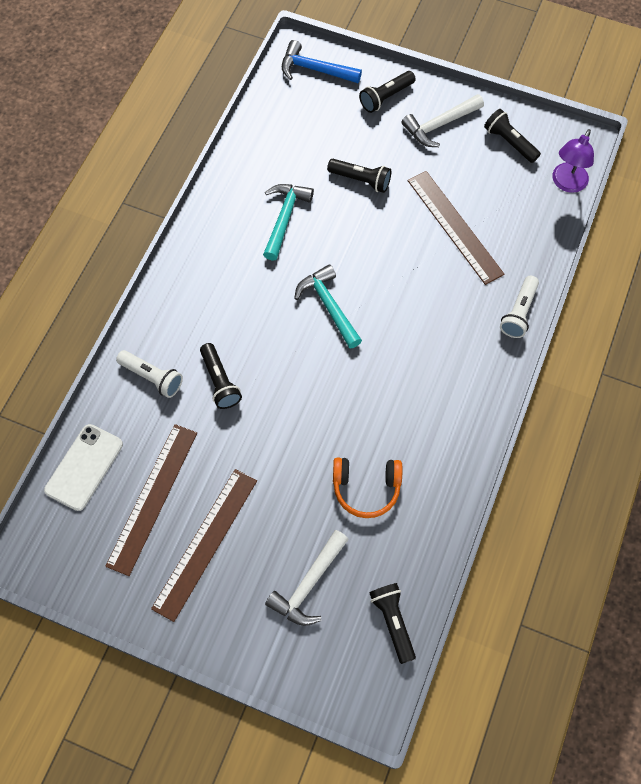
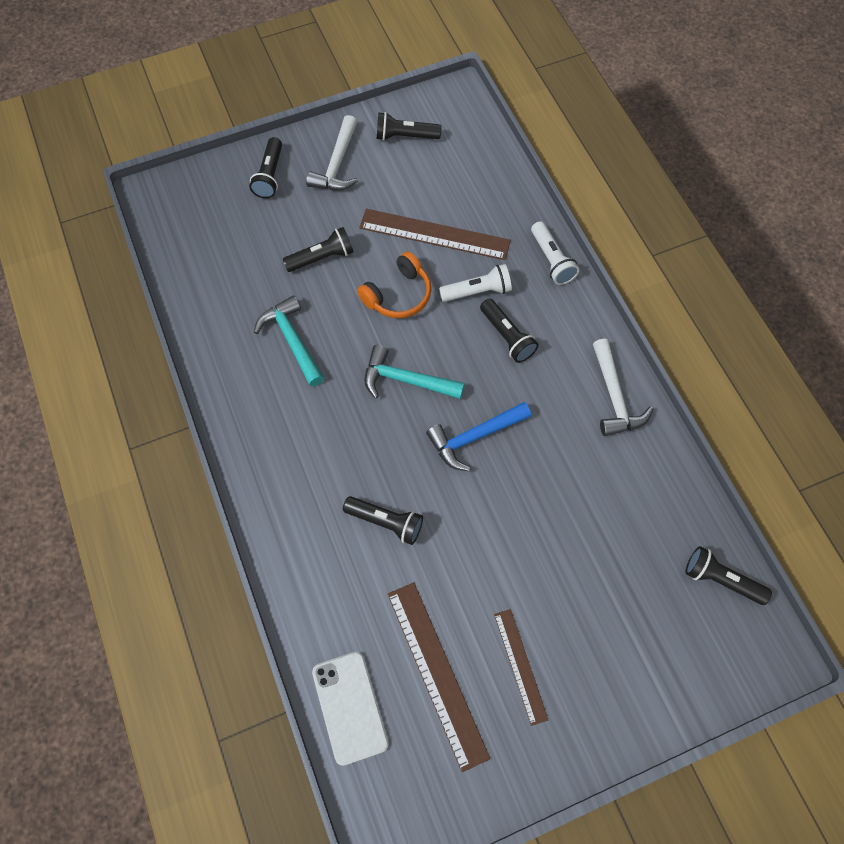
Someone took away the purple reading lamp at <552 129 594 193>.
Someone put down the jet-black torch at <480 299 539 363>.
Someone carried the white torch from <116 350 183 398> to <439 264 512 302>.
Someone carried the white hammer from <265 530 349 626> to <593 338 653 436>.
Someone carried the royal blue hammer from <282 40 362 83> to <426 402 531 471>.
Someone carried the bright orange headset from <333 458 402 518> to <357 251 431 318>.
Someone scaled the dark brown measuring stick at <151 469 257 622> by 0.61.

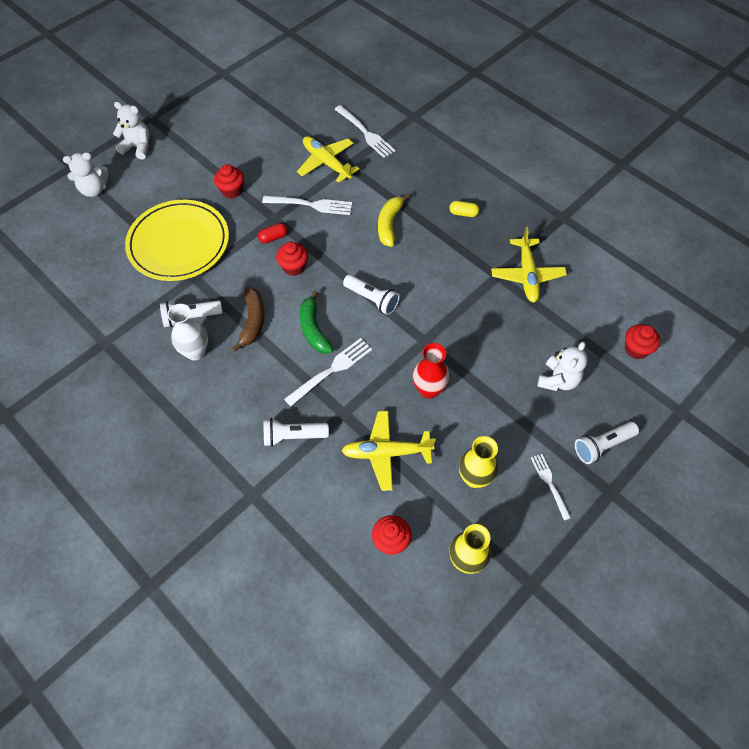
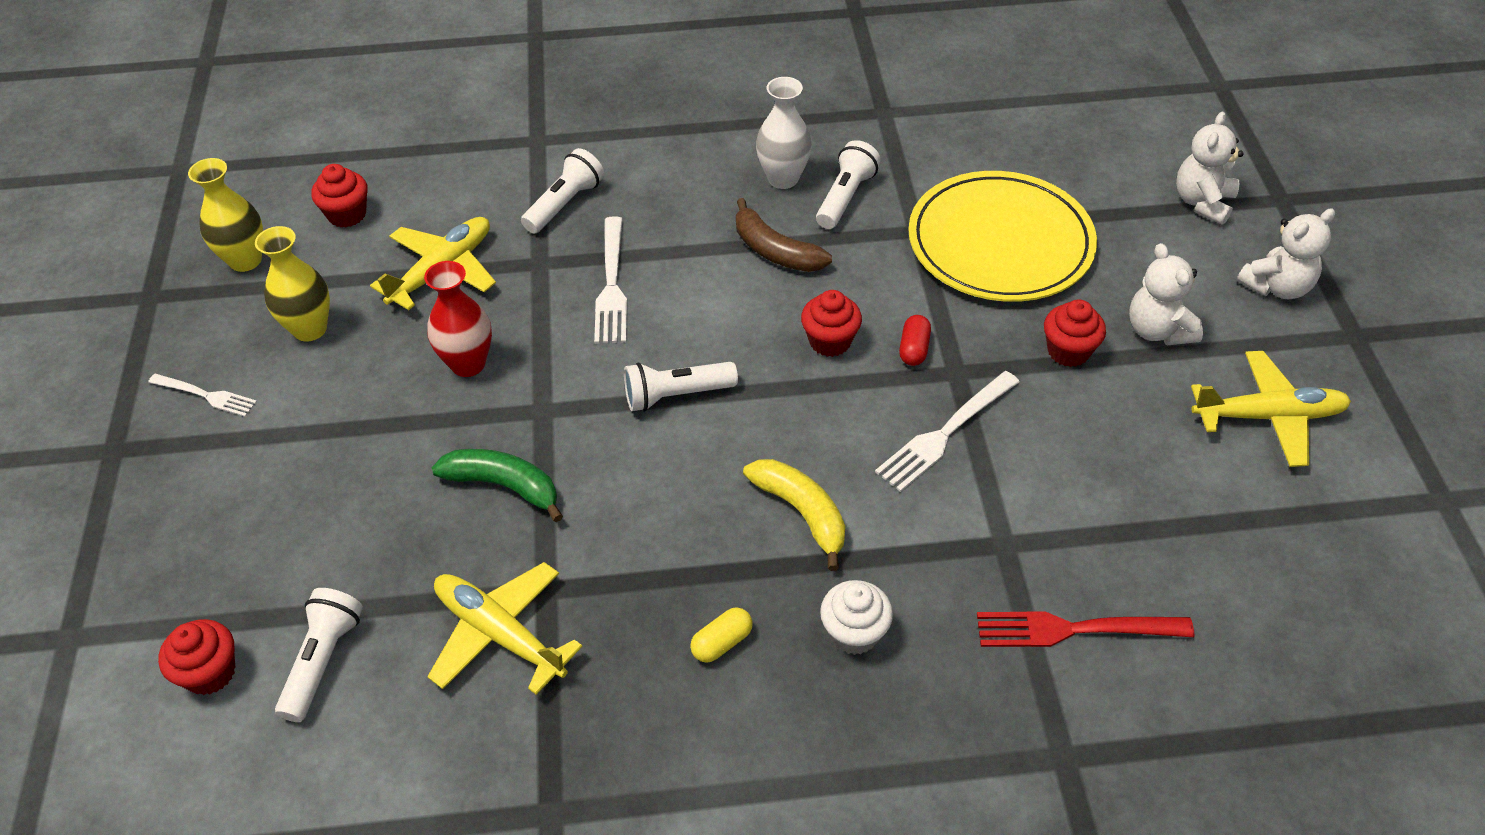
Someone put down the white cupcake at <820 580 893 655>.
Someone carried the golden toy plane from <297 136 359 183> to <1191 351 1351 467>.
Someone carried the leaf-green banana from <300 290 334 354> to <432 449 563 522>.
Someone carried the white stuffed bear from <537 342 588 391> to <1129 243 1203 345>.
Someone carried the white torch from <575 422 639 464> to <275 588 363 722>.
Someone repainted the white fork at <335 105 396 158>, which became the crimson fork at <977 611 1194 647>.

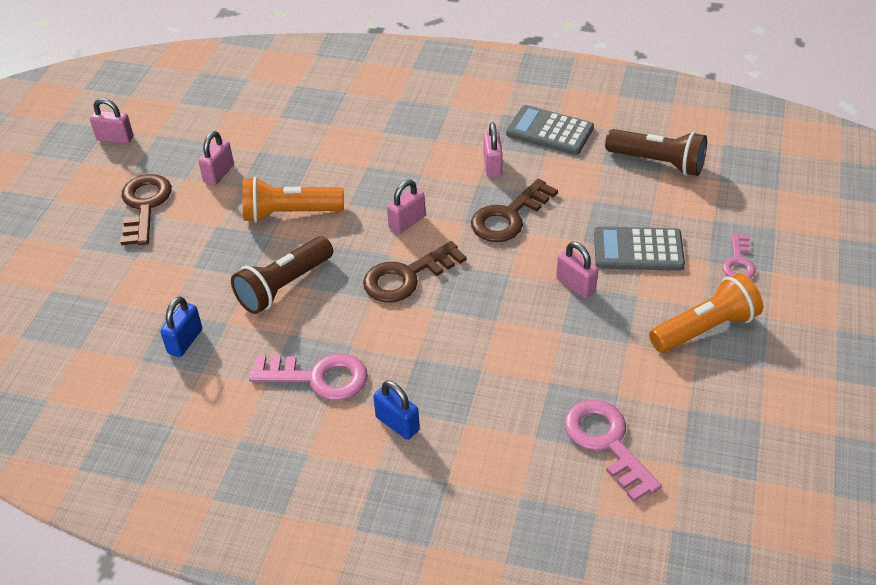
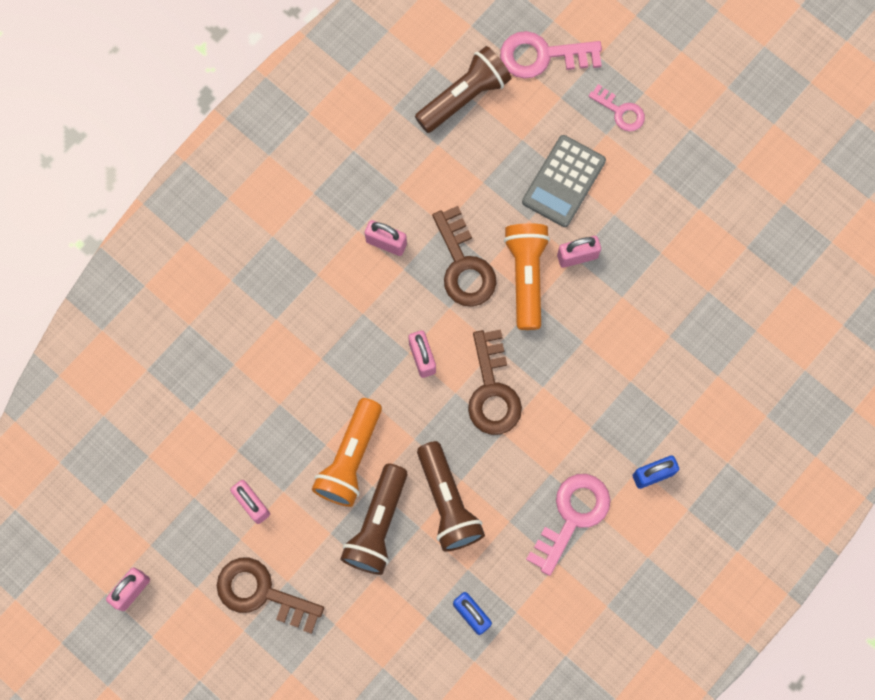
Someone took away the grey pocket calculator at <506 105 594 155>.
Someone put down the dark brown torch at <340 464 407 575>.
Someone carried the pink door key from <564 400 662 502> to <500 31 602 79>.
Someone carried the bright orange torch from <649 273 763 353> to <504 223 550 330>.

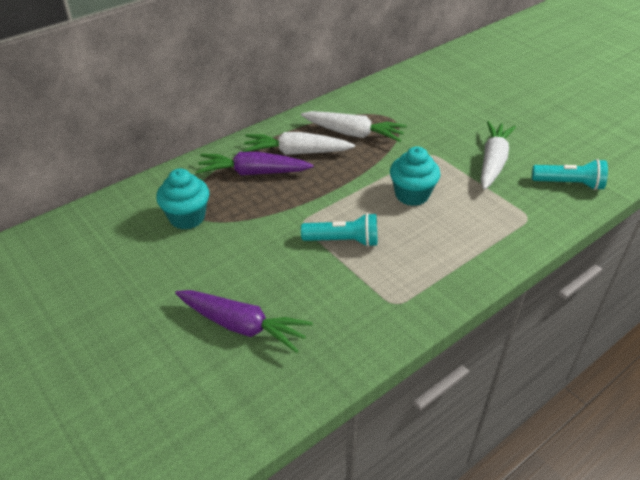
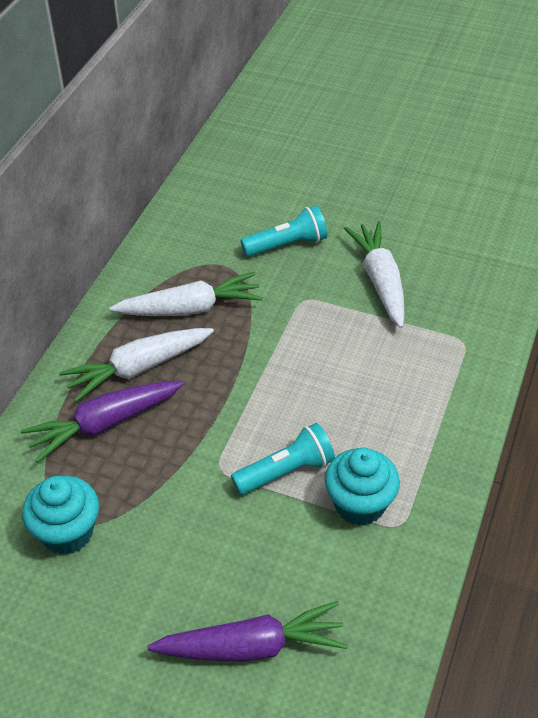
Someone carried the turquoise cupcake from <390 146 441 206> to <325 448 400 526>.
Someone carried the turquoise torch from <532 159 608 190> to <241 205 327 257>.

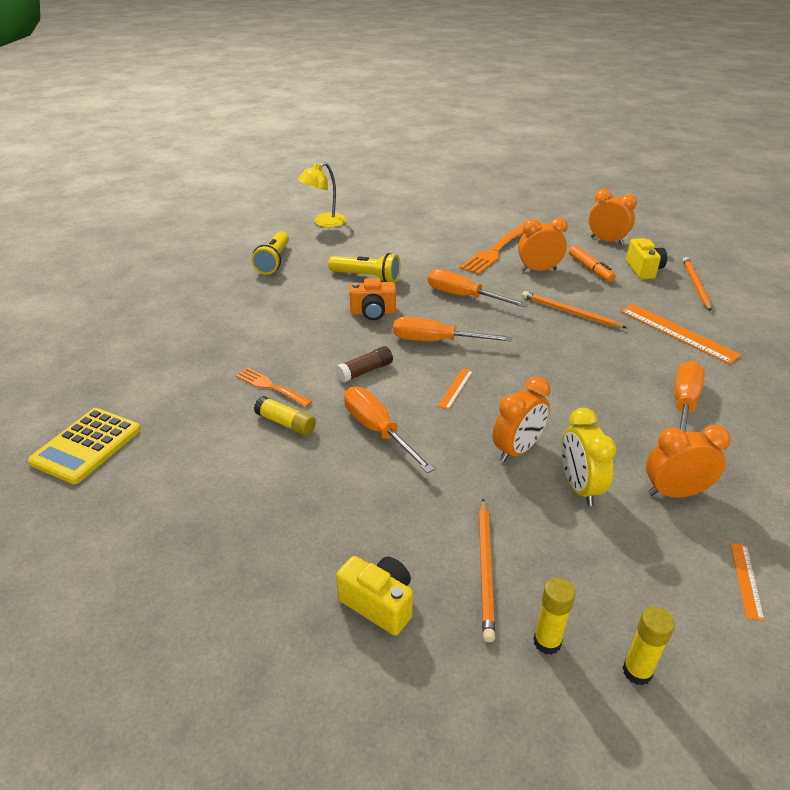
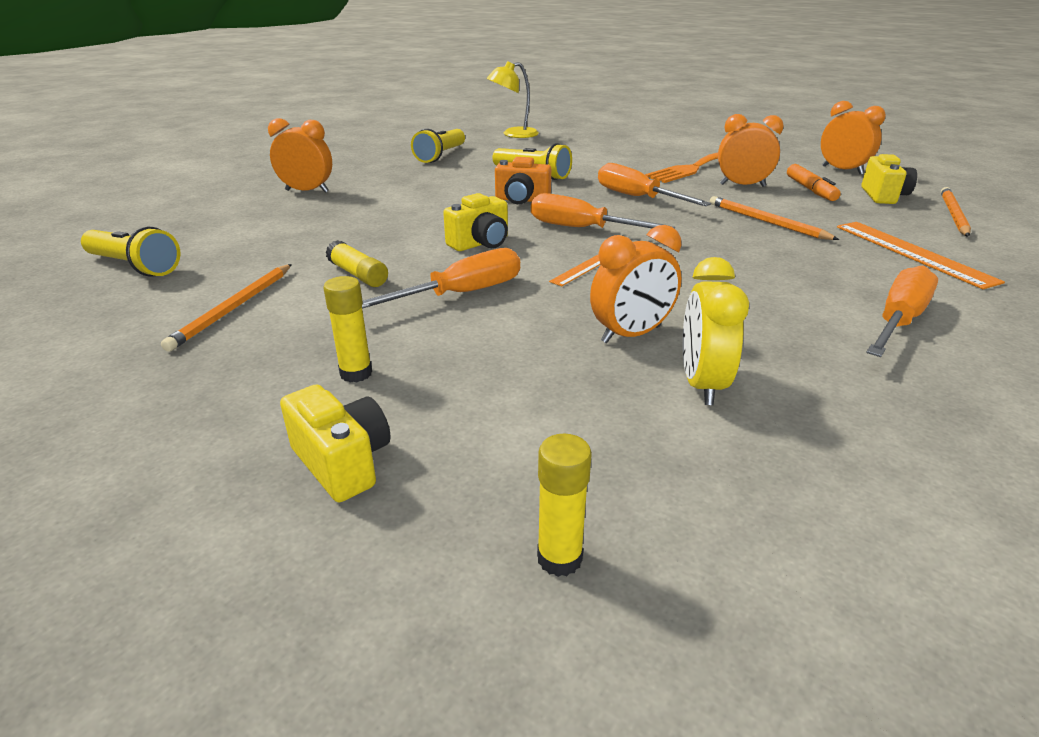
Someone took away the bright orange fork at <236 367 312 407>.
Someone took away the bright orange measuring stick at <730 543 765 621>.
Someone carried the bright orange pencil from <479 499 495 642> to <161 264 292 351>.
Someone carried the golden stick of glue from <623 607 675 685> to <323 276 372 383>.
Someone carried the bright orange clock from <646 425 731 498> to <268 118 332 193>.
Someone swapped the golden pocket calculator at <28 408 141 484> for the golden torch at <81 227 180 277>.
Someone swapped the dark brown stick of glue at <336 346 393 383> for the golden compact camera at <443 193 508 251>.
Someone rotated the bright orange screwdriver at <344 387 435 473> by 75 degrees clockwise.

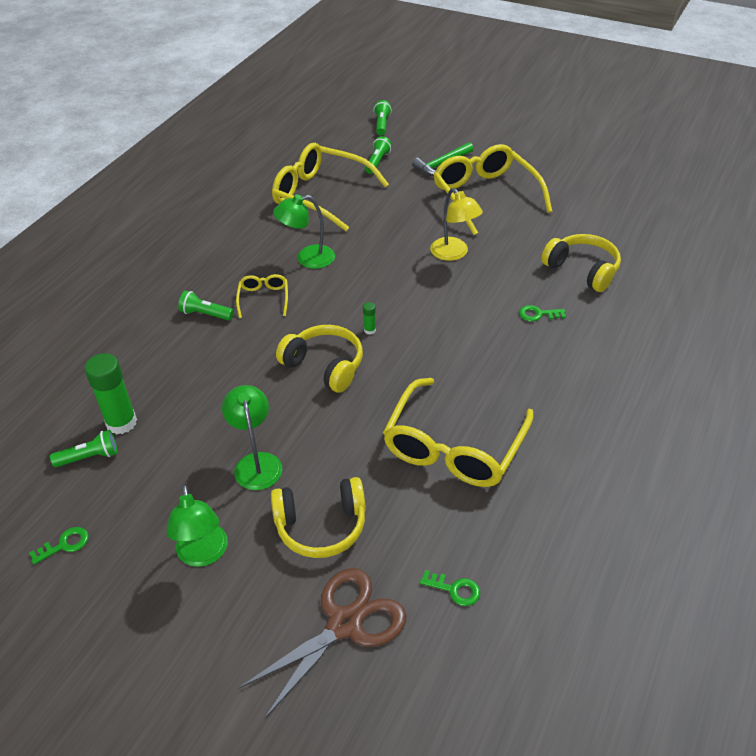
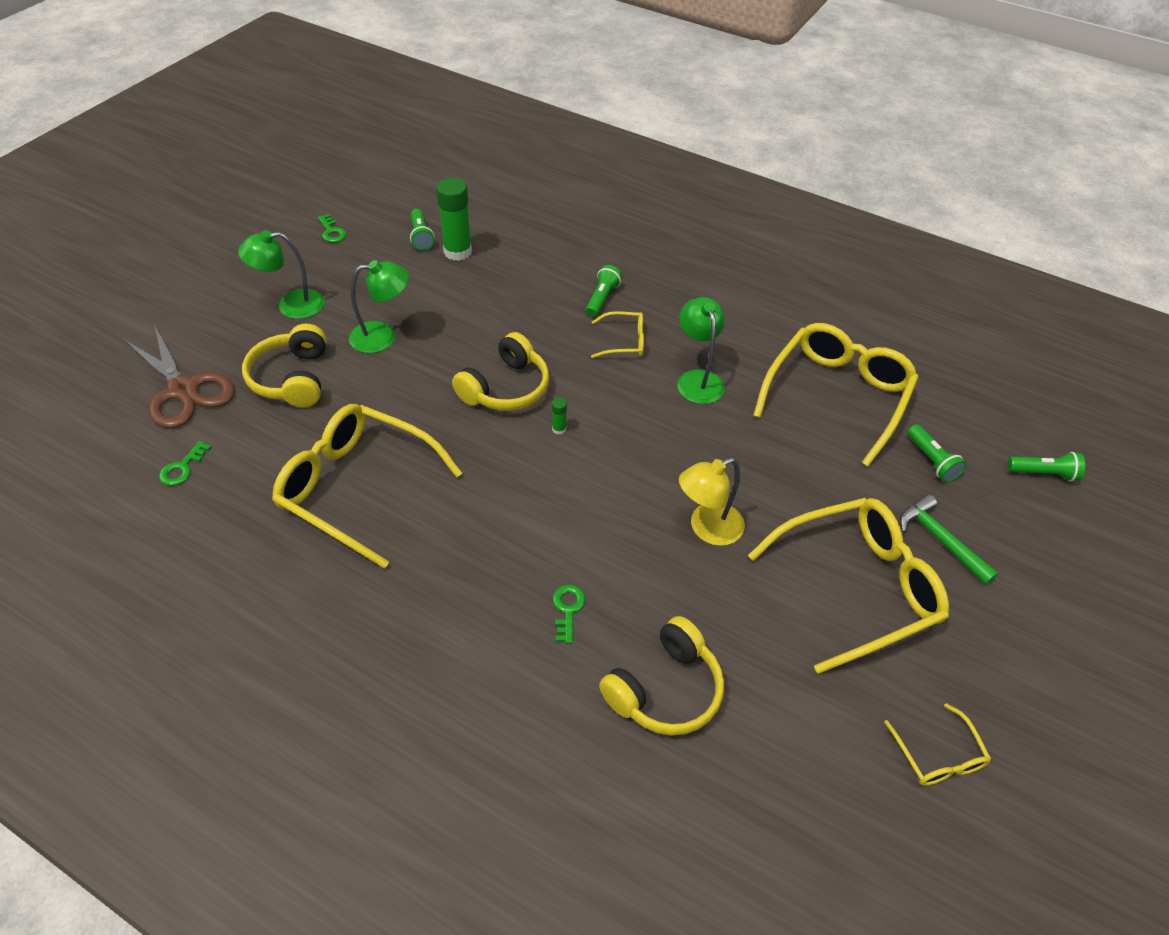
Someone put down the golden spectacles at <884 703 991 786>.
Someone rotated the leaf-green torch at <365 136 392 174> by 45 degrees clockwise.

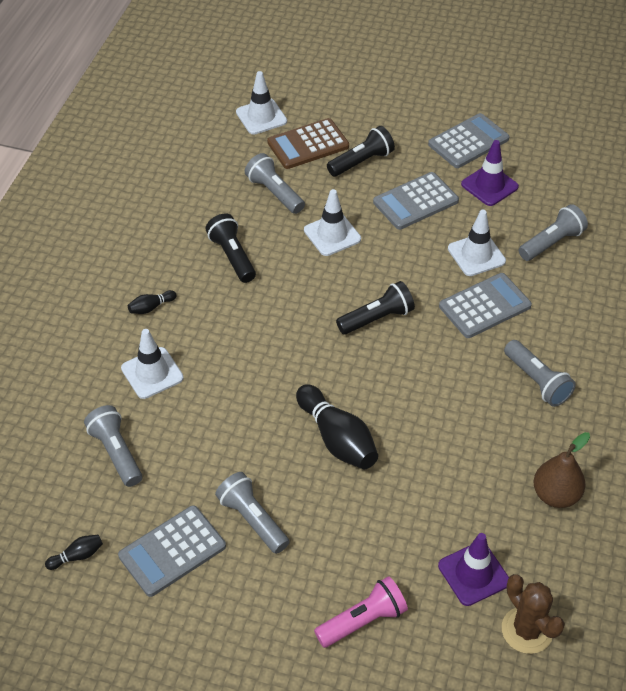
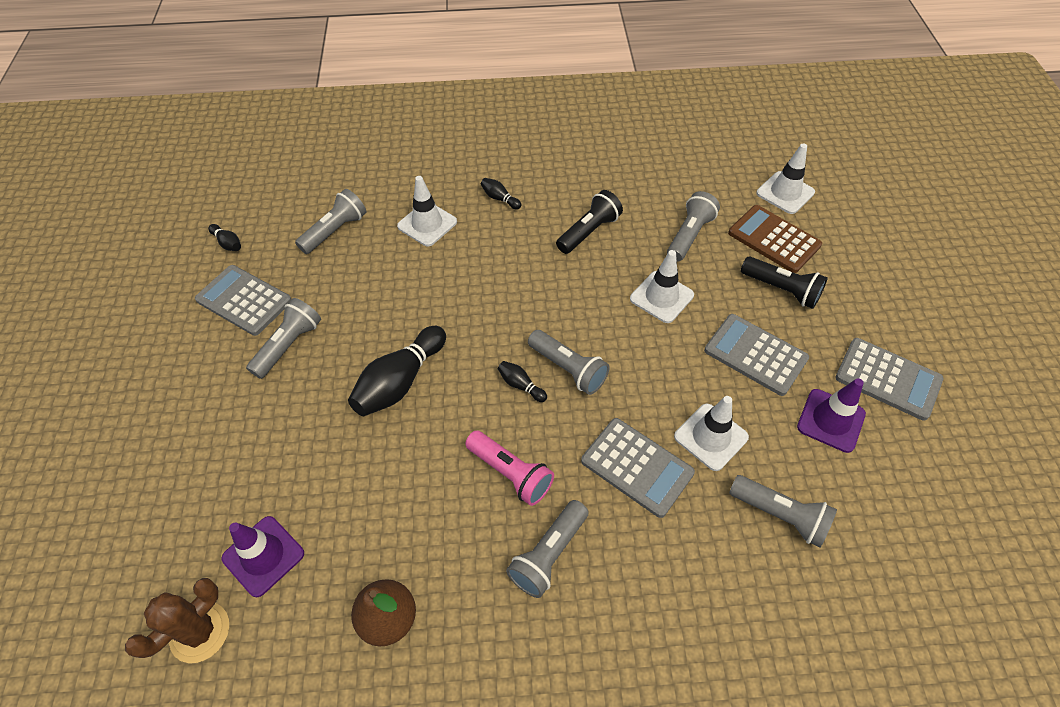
Someone put down the jet-black skittle at <498 361 547 402>.
Someone carried the pink torch from <314 576 408 648> to <465 430 554 506>.
Someone repainted the jet-black torch at <336 281 415 335>, which became the grey torch at <528 330 610 395>.

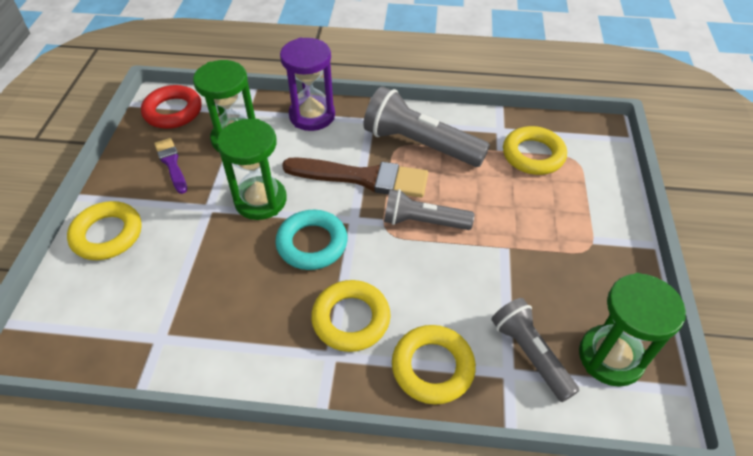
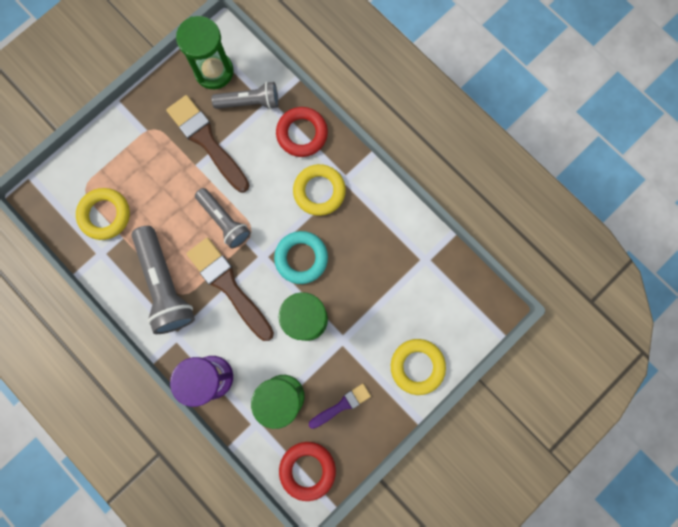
Someone put down the dark brown paintbrush at <166 95 249 192>.
Someone repainted the golden ring at <392 325 476 405>, which became the crimson ring at <276 107 328 157>.
Someone rotated the purple paintbrush at <154 138 187 194> by 135 degrees counterclockwise.
Someone rotated the grey torch at <491 298 579 402> by 105 degrees counterclockwise.

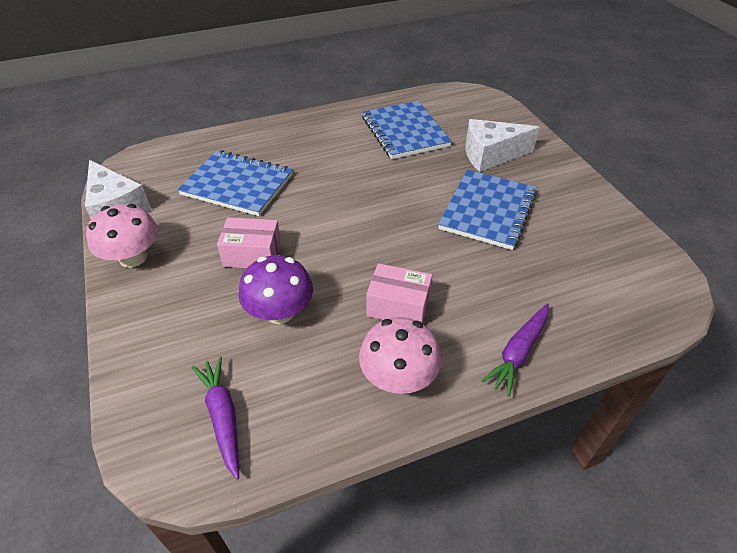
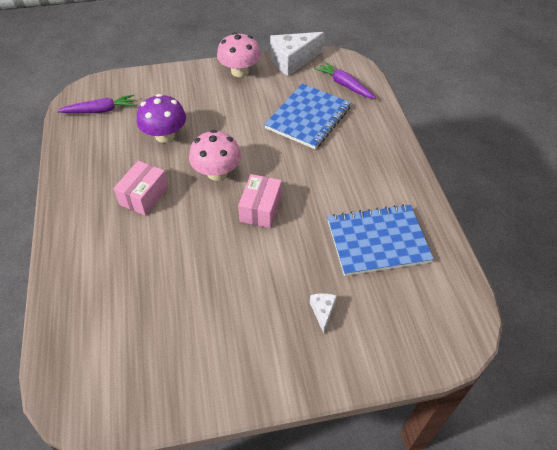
Someone took away the royal blue exercise book at <438 169 537 250>.
Someone carried the pink box from <217 217 281 268> to <238 174 282 228>.
Someone carried the pink mushroom from <359 317 441 394> to <189 130 241 181>.
Someone carried the purple toy carrot from <482 304 549 397> to <315 62 376 99>.
Someone scaled the white piece of cheese at <465 119 540 172> by 0.47.

